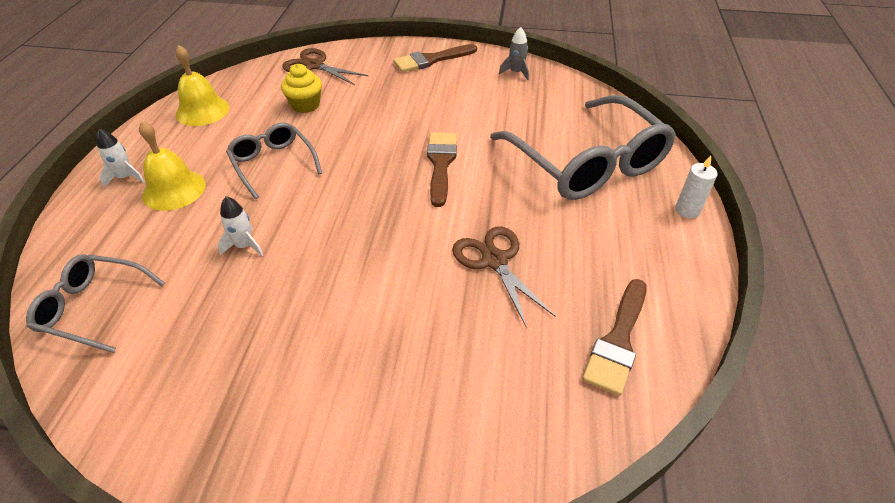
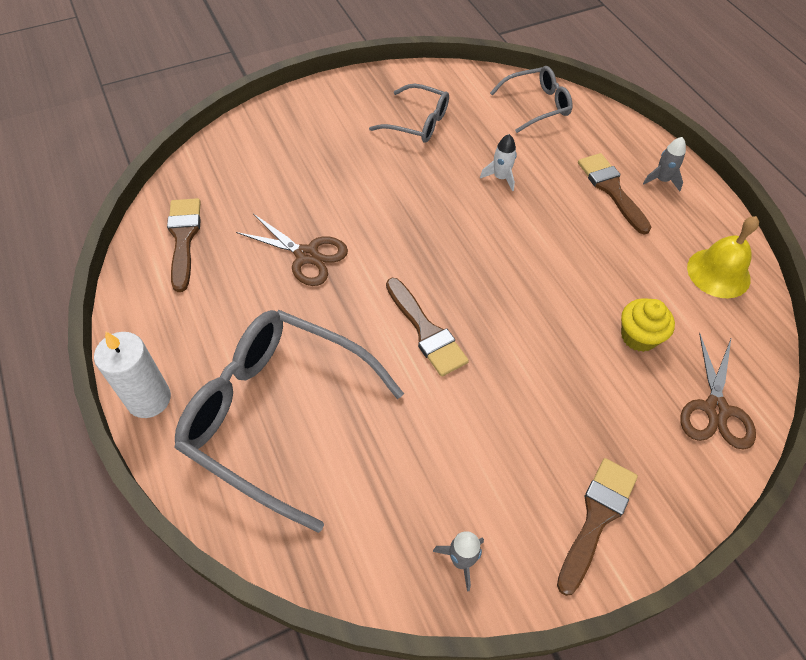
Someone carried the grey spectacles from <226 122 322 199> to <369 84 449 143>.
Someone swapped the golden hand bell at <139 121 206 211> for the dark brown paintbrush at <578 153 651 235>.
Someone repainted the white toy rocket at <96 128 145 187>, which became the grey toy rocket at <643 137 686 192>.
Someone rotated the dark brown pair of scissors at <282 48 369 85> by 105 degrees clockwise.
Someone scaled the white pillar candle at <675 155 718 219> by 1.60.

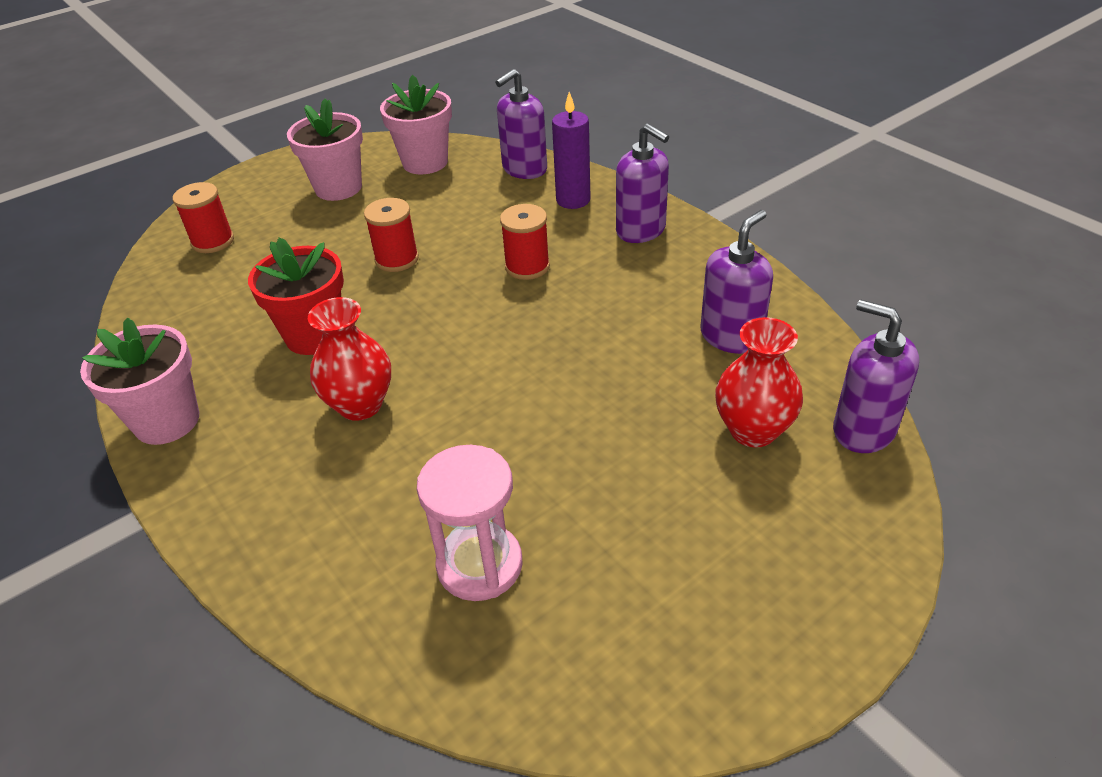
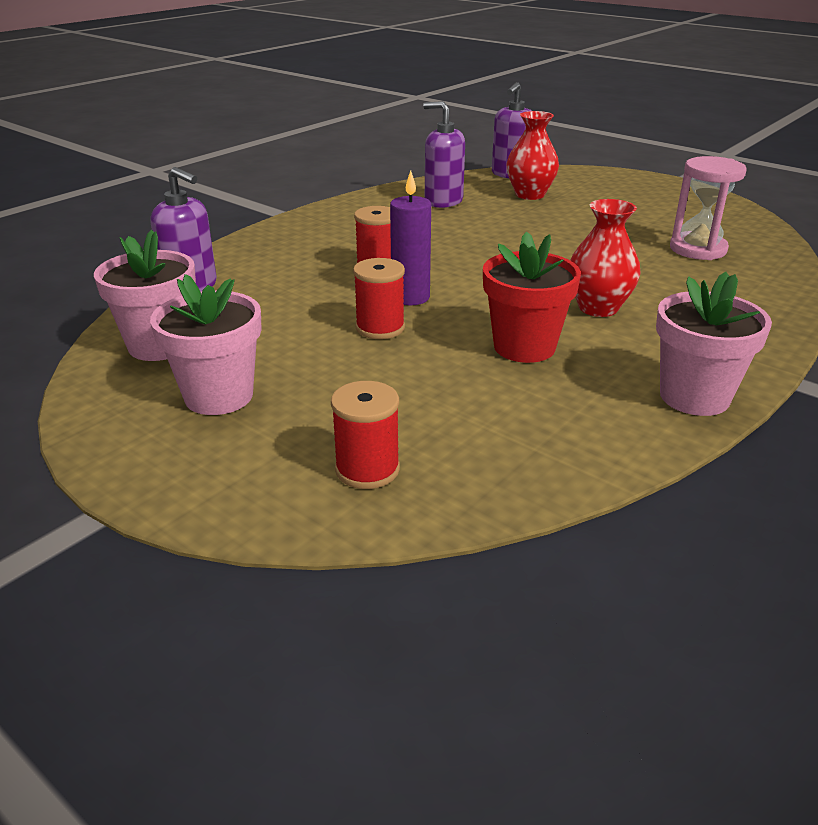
Someone took away the purple soap pump at <616 123 669 243>.
Someone carried the purple pillar candle from <552 92 591 209> to <390 170 431 305>.

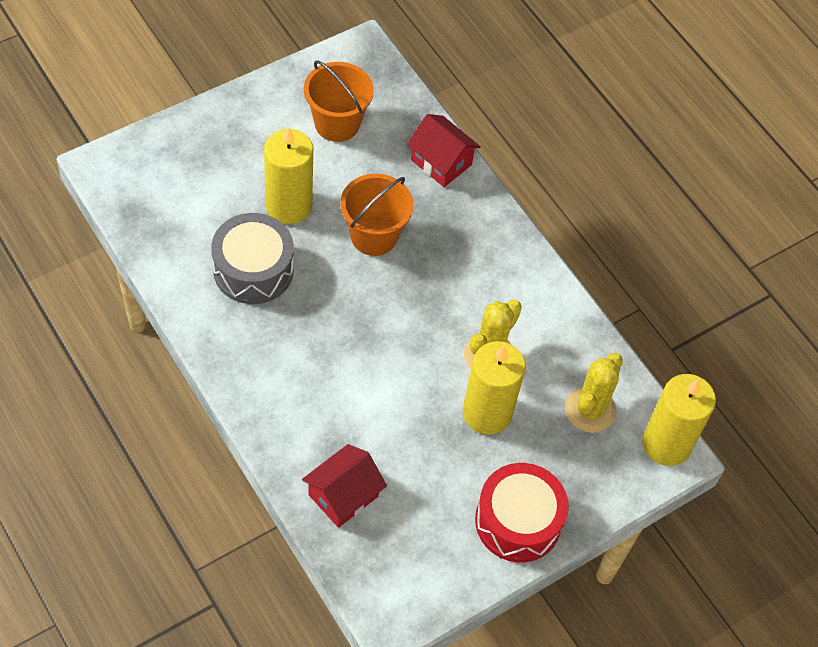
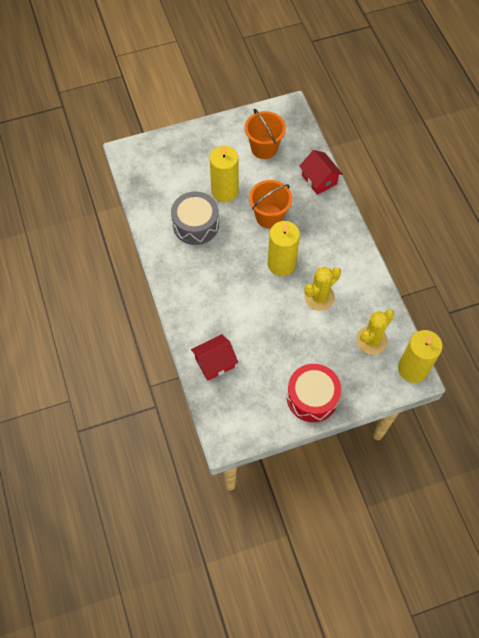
Someone carried the golden pillar candle from <463 341 526 435> to <268 221 300 276>.

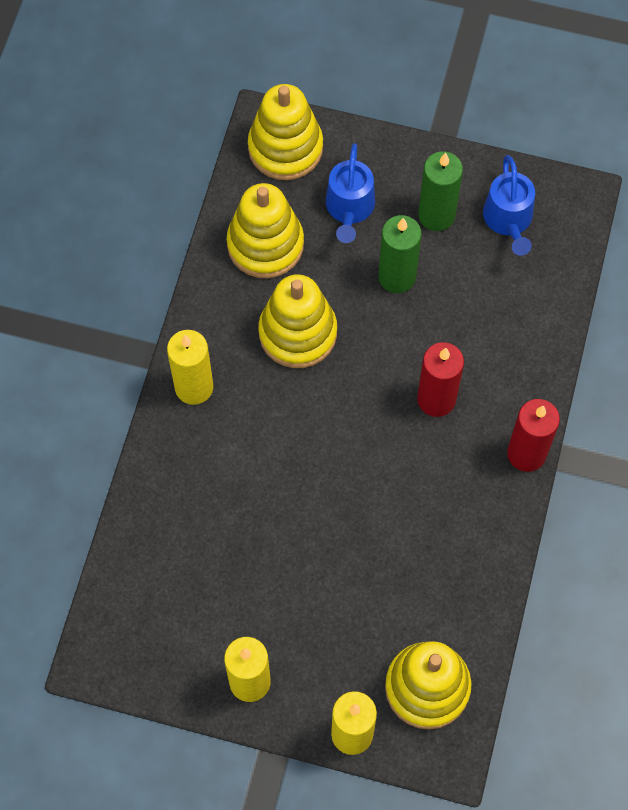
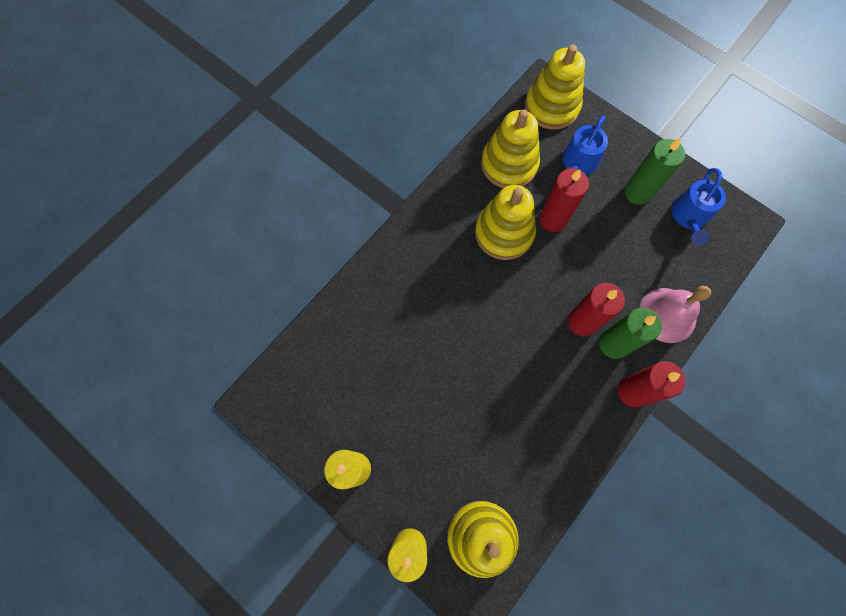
Someone took away the golden pillar candle at <167 330 213 405>.
Someone put down the crimson pillar candle at <540 168 589 232>.
Someone put down the pink hand bell at <639 286 711 343>.
Someone carried the leaf-green pillar candle from <378 215 421 293> to <599 308 662 359>.

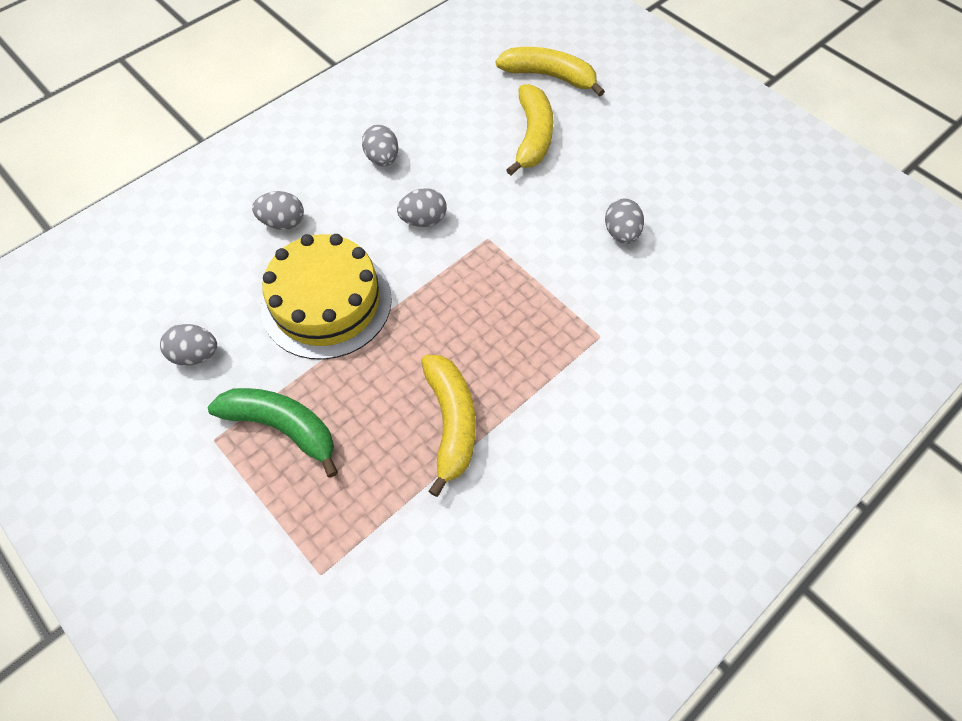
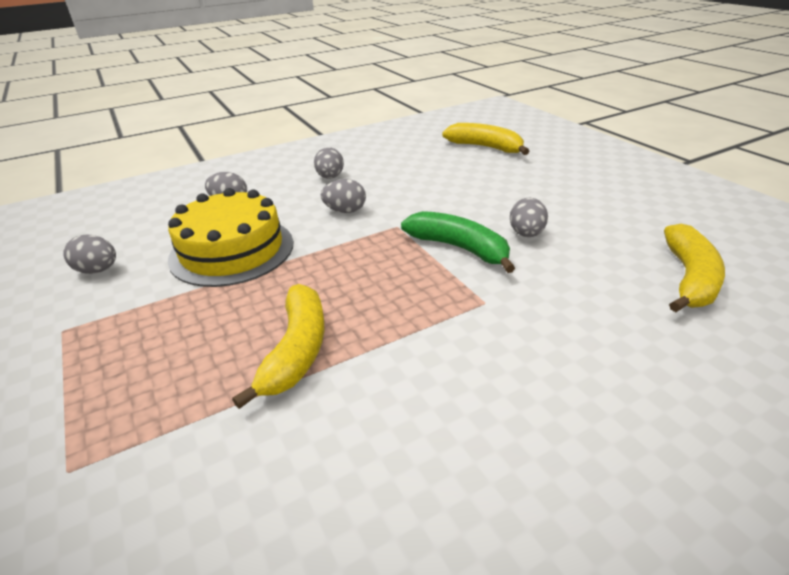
Someone carried the leaf-green banana from <208 388 338 478> to <401 211 515 273>.
Someone carried the golden banana from <506 84 554 175> to <664 224 725 312>.

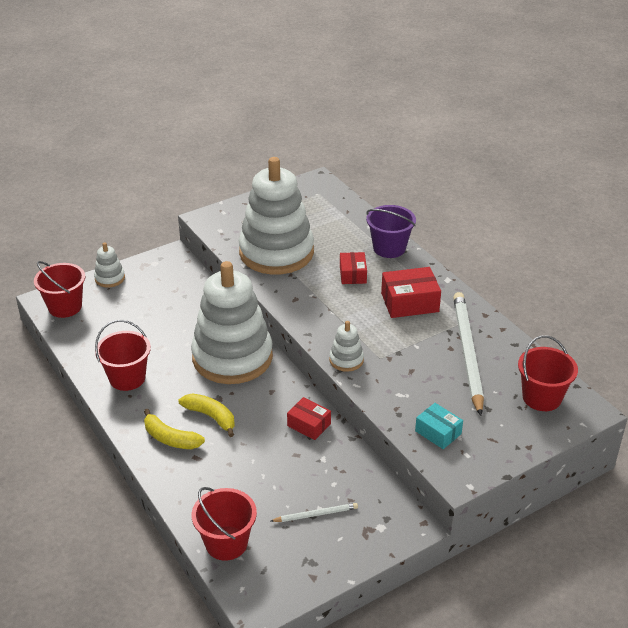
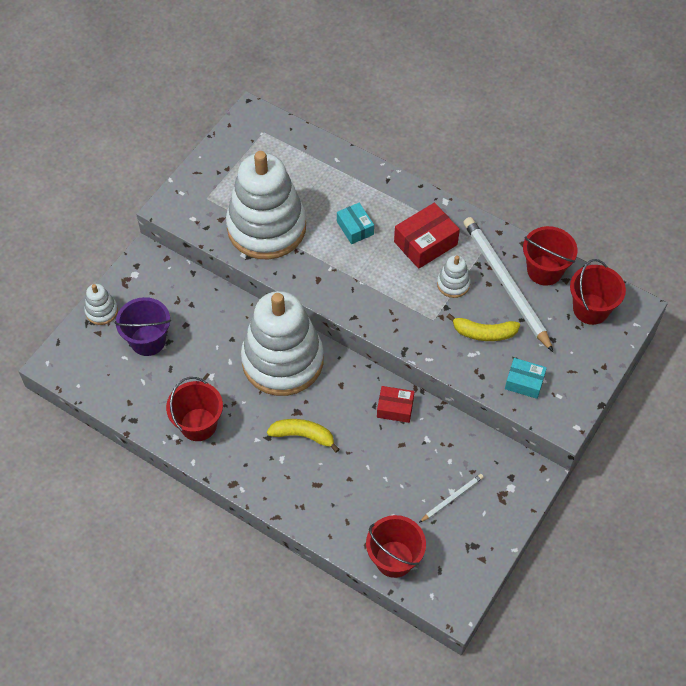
Someone carried the crimson bucket from <34 261 85 318> to <523 226 578 286>.
Someone carried the golden banana from <144 409 205 449> to <447 314 520 341>.
Someone carried the white ring stacker from <329 321 364 372> to <437 255 471 298>.
Someone carried the purple bucket from <366 205 416 258> to <115 297 171 356>.
Someone repainted the crimson box at <340 252 367 284>, which became the turquoise box at <337 203 374 244>.

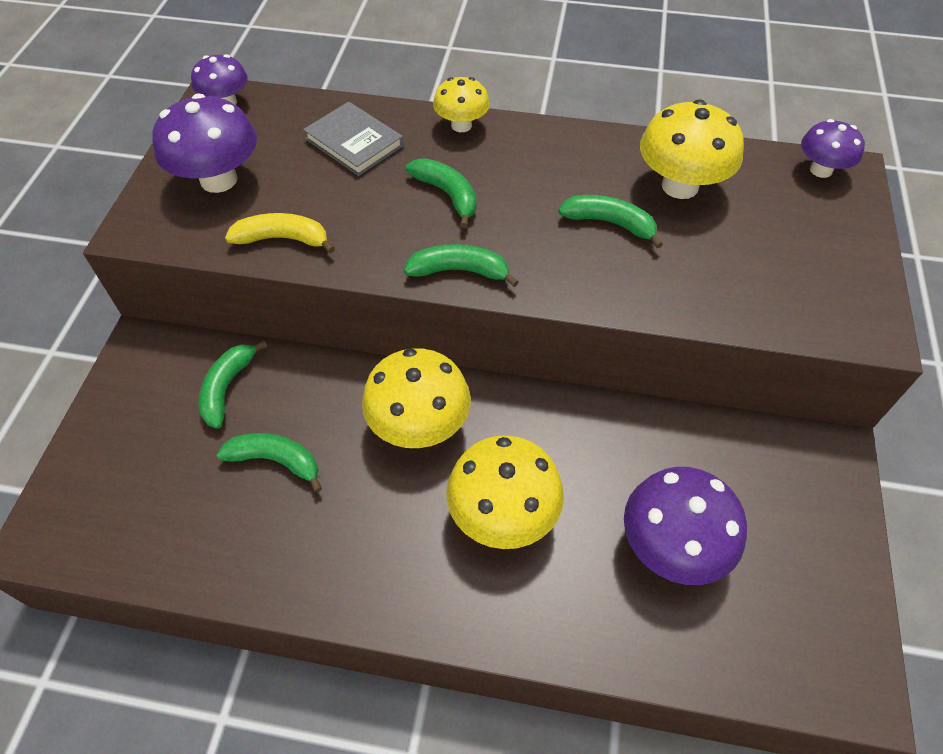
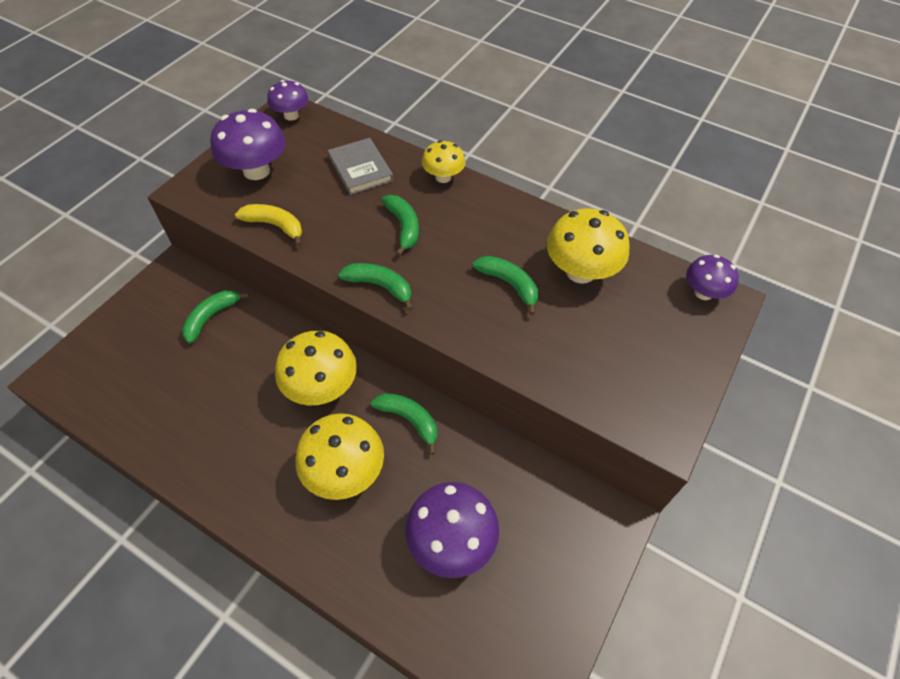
Someone carried the leaf-green banana from <217 433 322 493> to <371 393 437 455>.

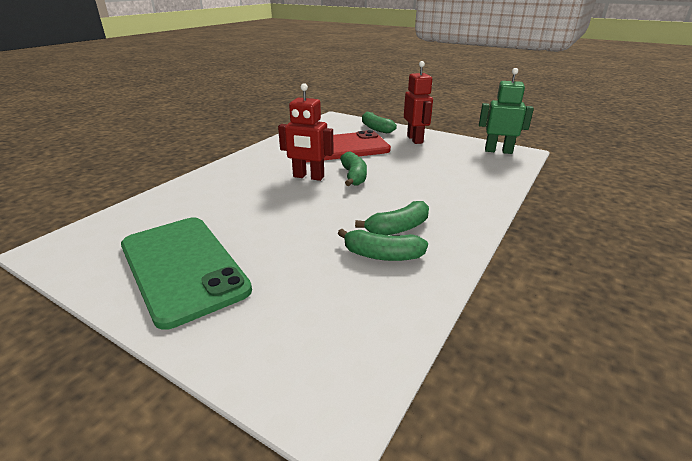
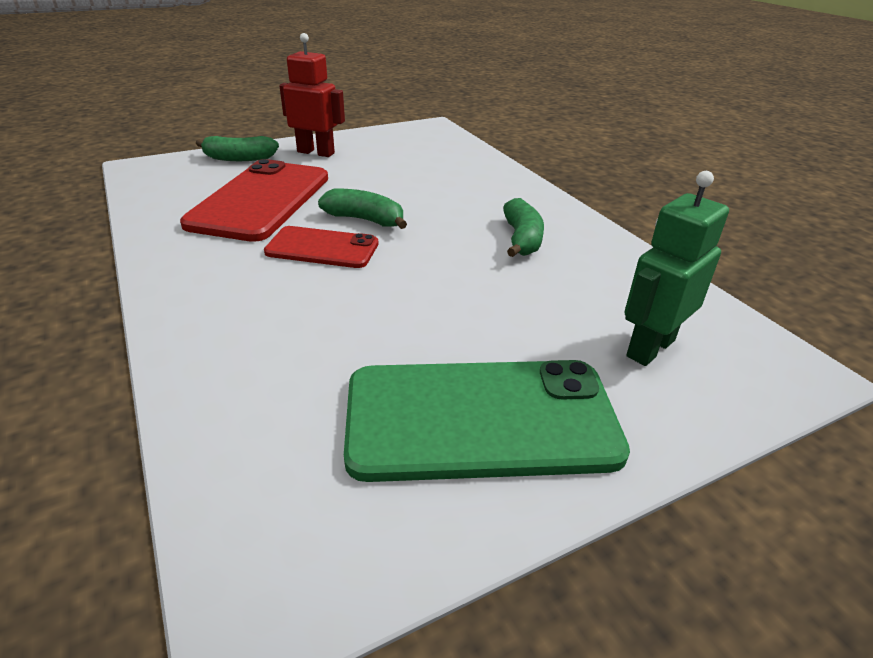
Someone took away the leaf-green banana at <338 229 428 261>.
Someone carried the leaf-green robot figure from <479 68 534 154> to <625 171 729 366>.
Someone swapped the crimson robot figure at <278 83 334 181> for the crimson mobile phone at <264 226 378 268>.

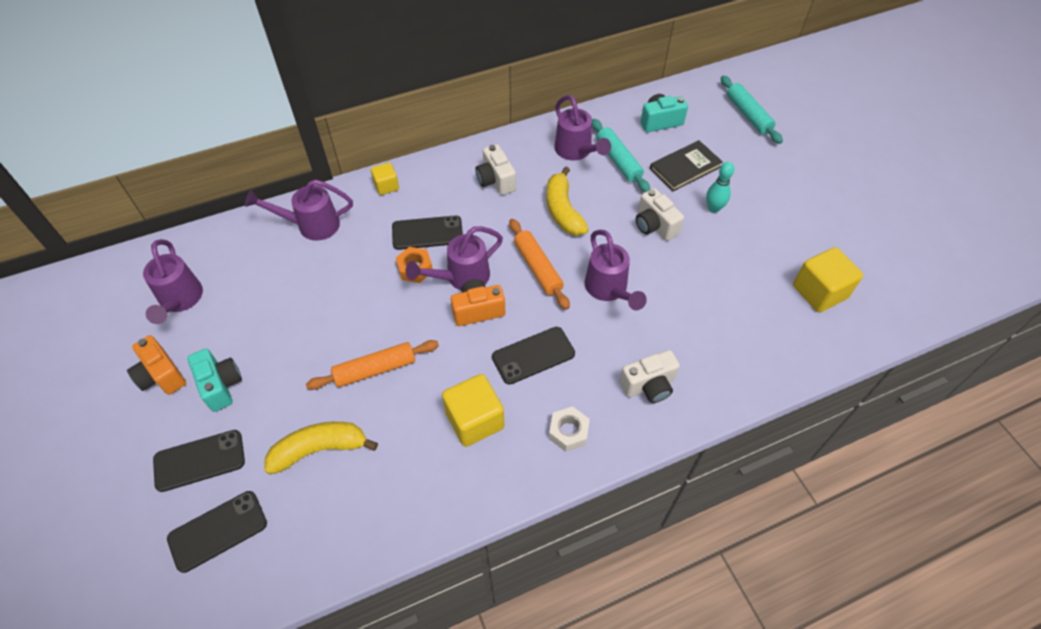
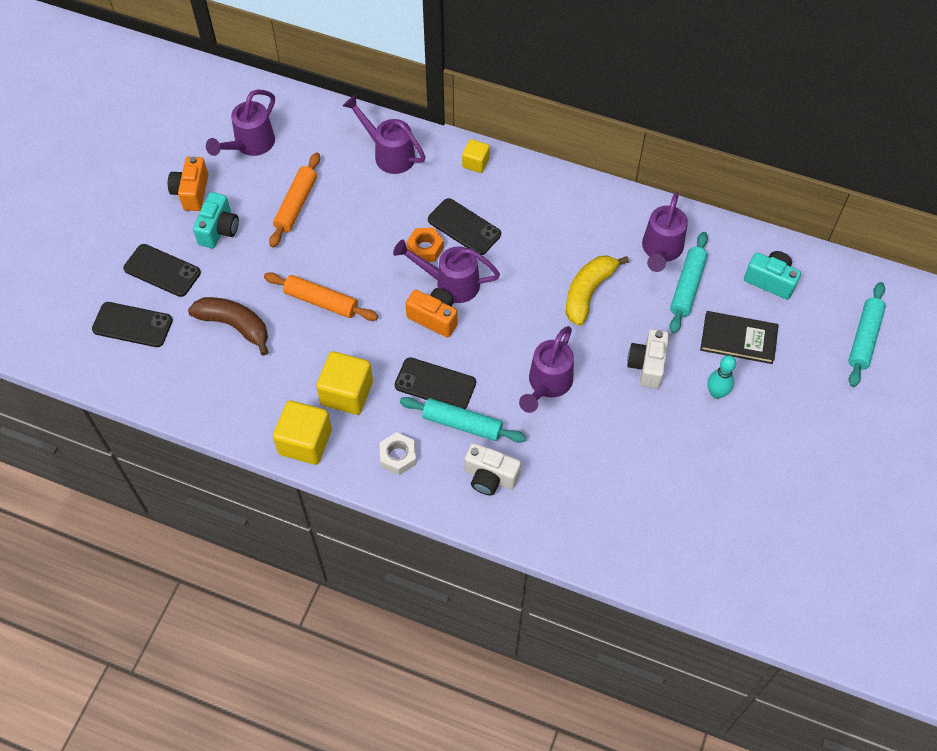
Someone took away the white compact camera at <475 144 516 195>.
Someone put down the turquoise dough roller at <400 397 526 443>.
Someone carried the bright orange dough roller from <509 219 570 310> to <269 152 320 248>.
Someone carried the golden solid cube from <793 247 863 312> to <273 400 332 465>.
Someone repainted the golden banana at <264 422 378 475>, which became the dark brown banana at <188 297 268 356>.

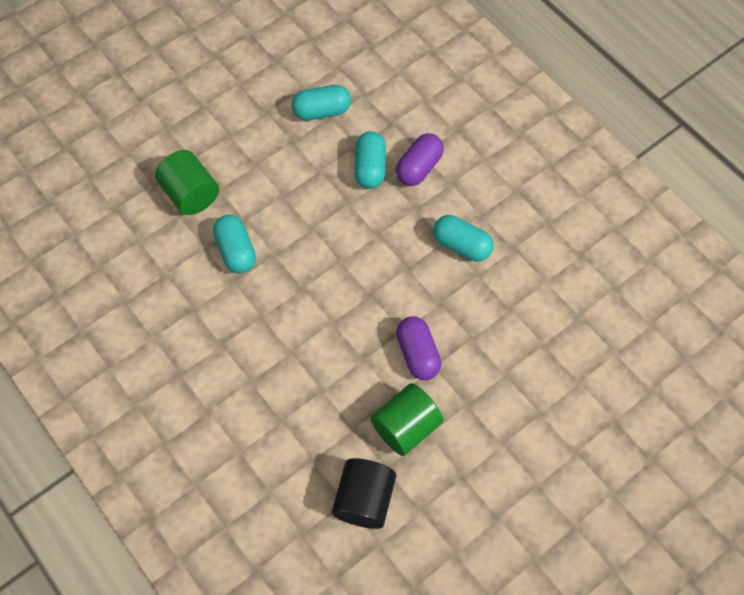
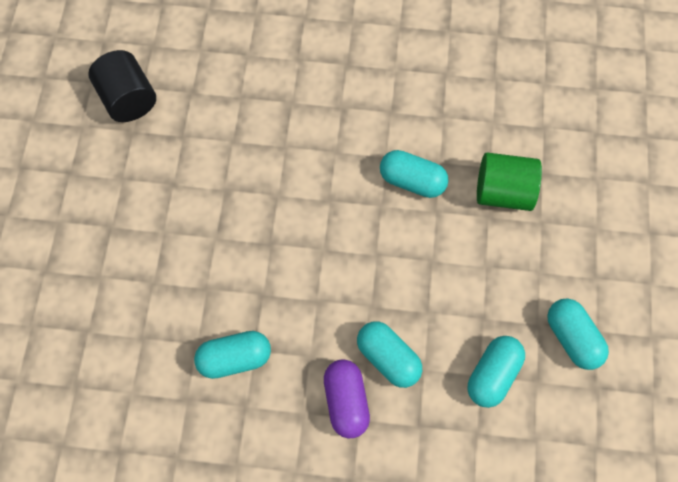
Someone took away the leaf-green solid cylinder at <371 383 443 456>.
Someone took away the purple pill shape at <396 316 441 380>.
Someone put down the turquoise pill shape at <547 298 609 370>.

